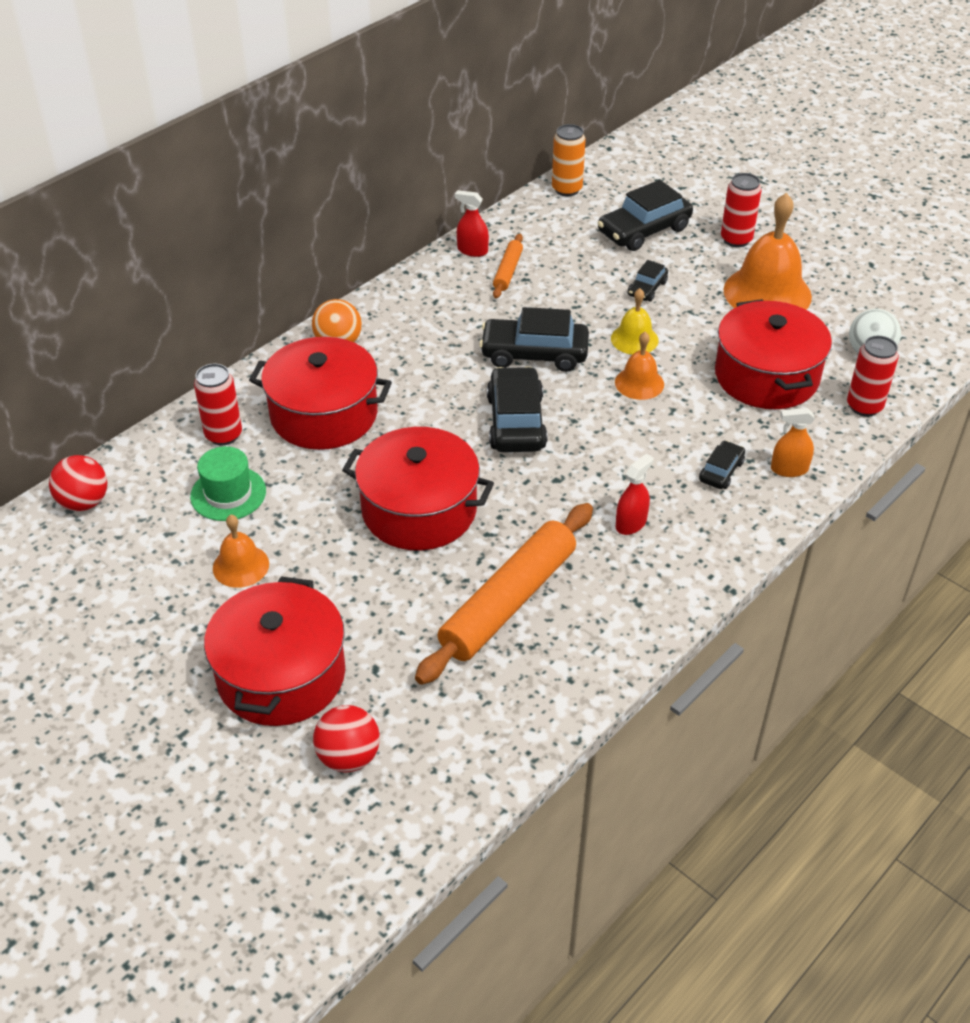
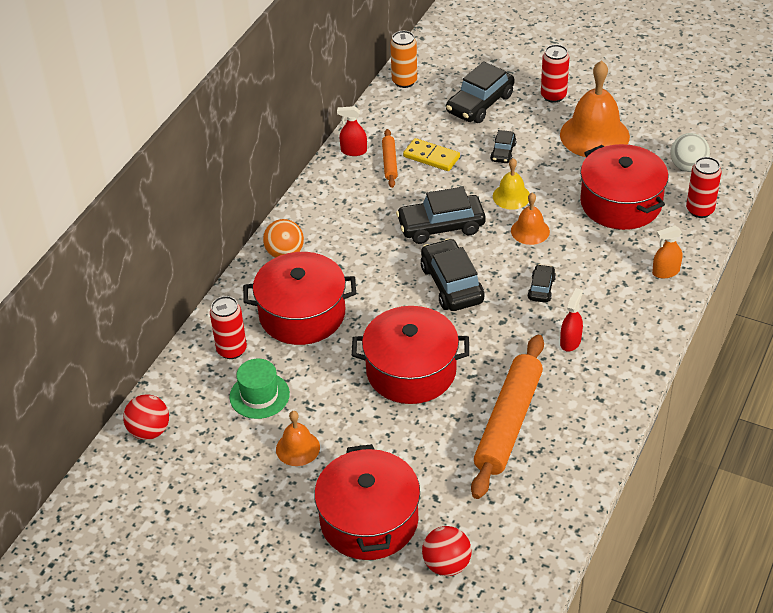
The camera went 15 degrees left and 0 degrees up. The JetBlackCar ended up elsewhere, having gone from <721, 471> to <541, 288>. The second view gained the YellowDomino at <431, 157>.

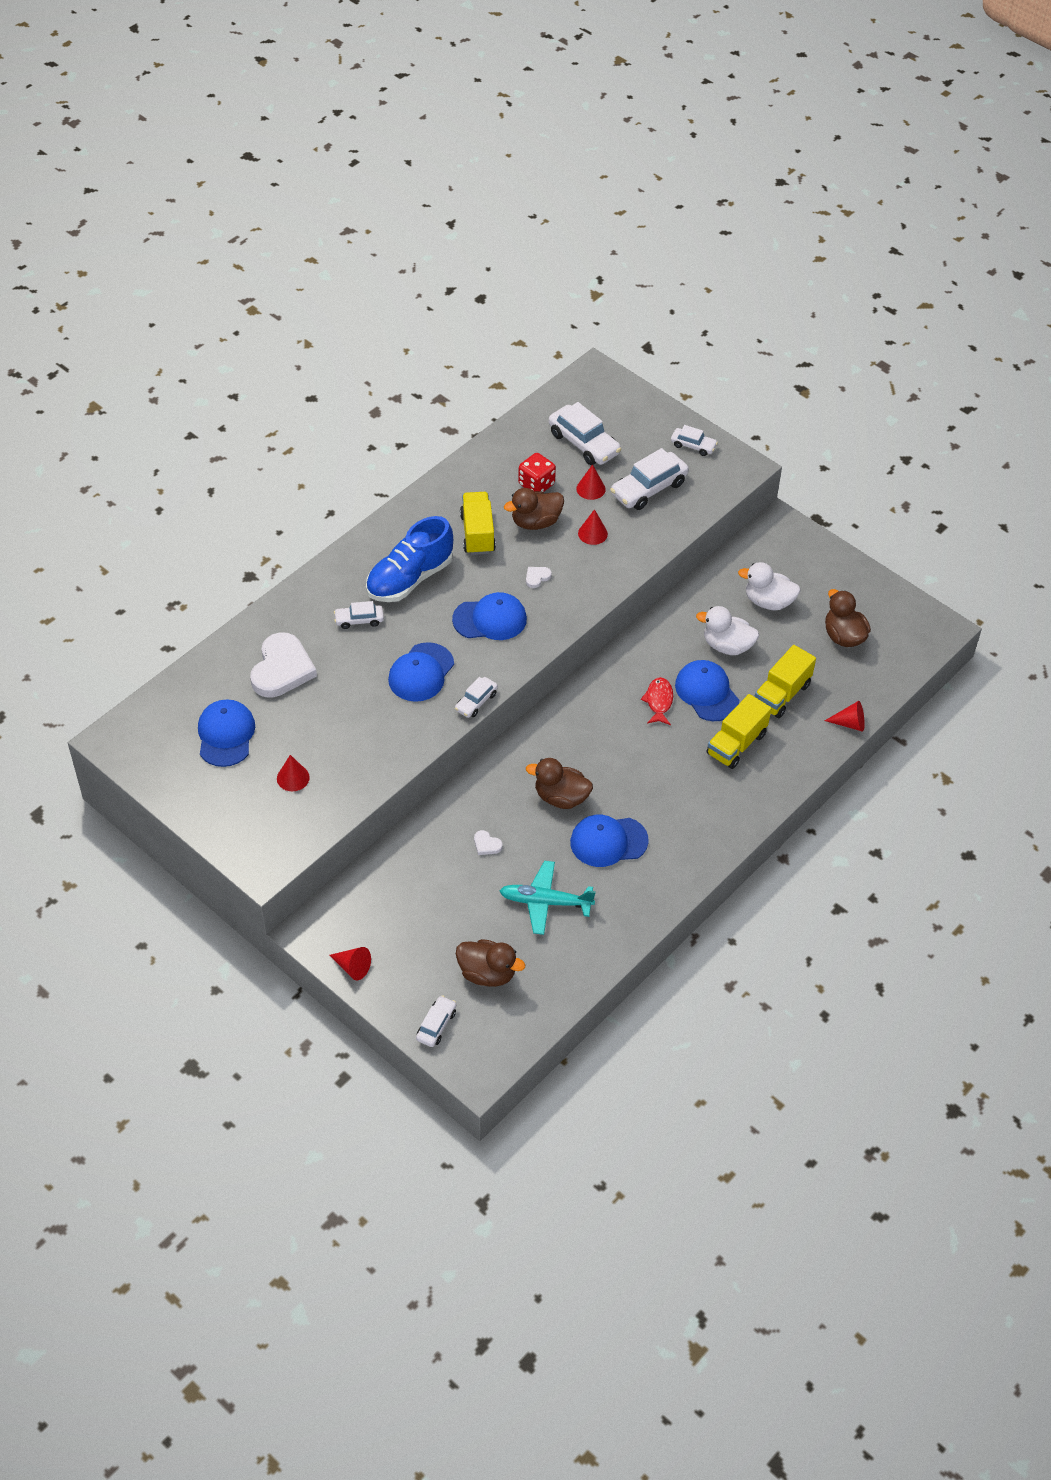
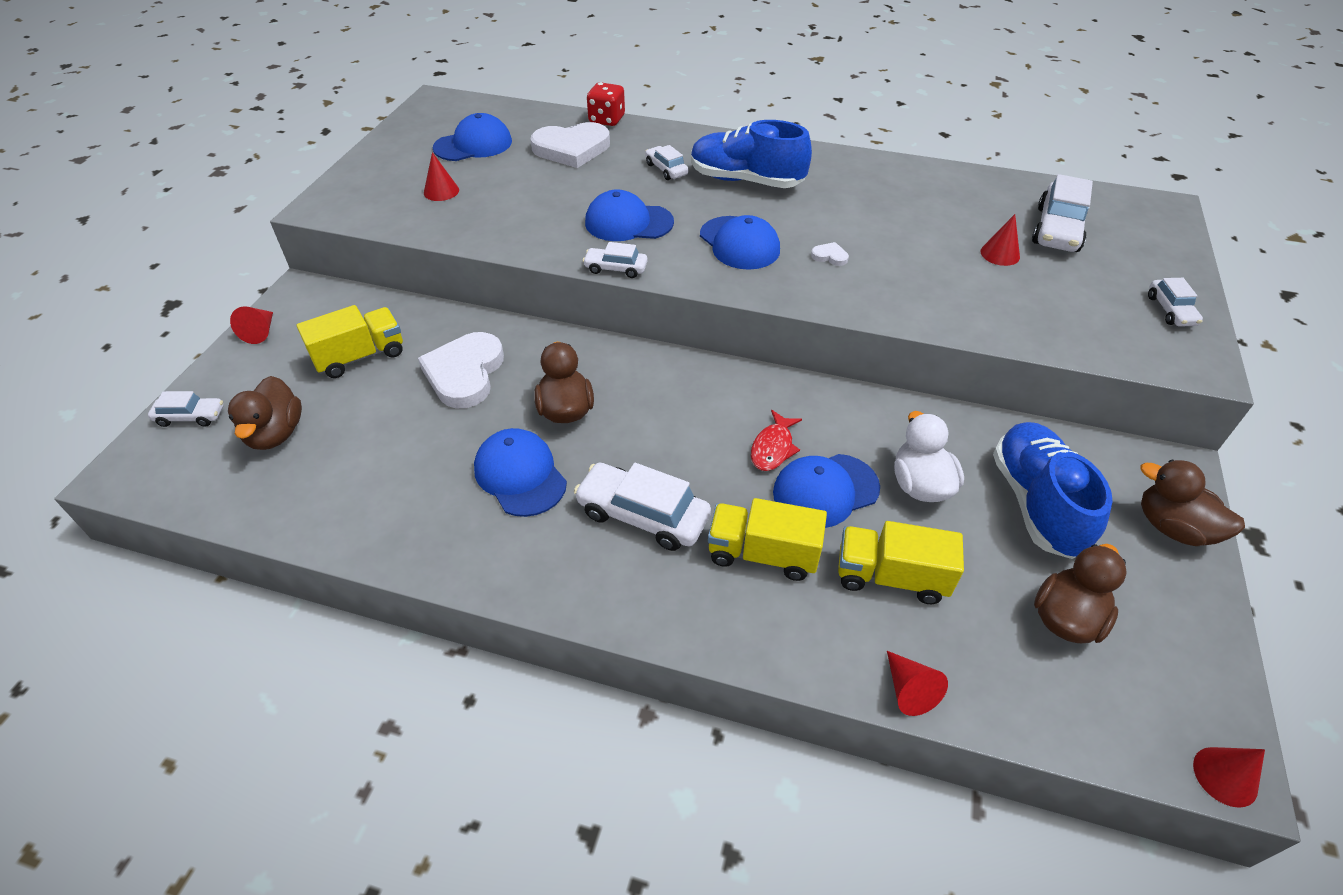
The camera went 65 degrees right and 5 degrees down. The WhiteCar ended up elsewhere, having gone from <648, 488> to <643, 515>. The RedDice ended up elsewhere, having gone from <536, 484> to <607, 120>. The BrownRubberDuck ended up elsewhere, having gone from <535, 522> to <1172, 528>. The YellowToyTruck ended up elsewhere, having gone from <477, 534> to <360, 356>. The RedSolidCone ended up elsewhere, having gone from <592, 533> to <1225, 776>. Where the WhiteRubberDuck stood at <768, 601>, the RoyalBlueLaceUpShoe came to stand at <1036, 503>. The RoyalBlueBaseballCap at <707, 692> ended up facing another way, 150 degrees counterclockwise from before. The RedToyFish at <659, 701> ended up facing another way, 135 degrees clockwise from before. The size of the WhiteHeartShape at <486, 844> changed by a factor of 2.49. The second view lost the AquaToyPlane at <546, 902>.

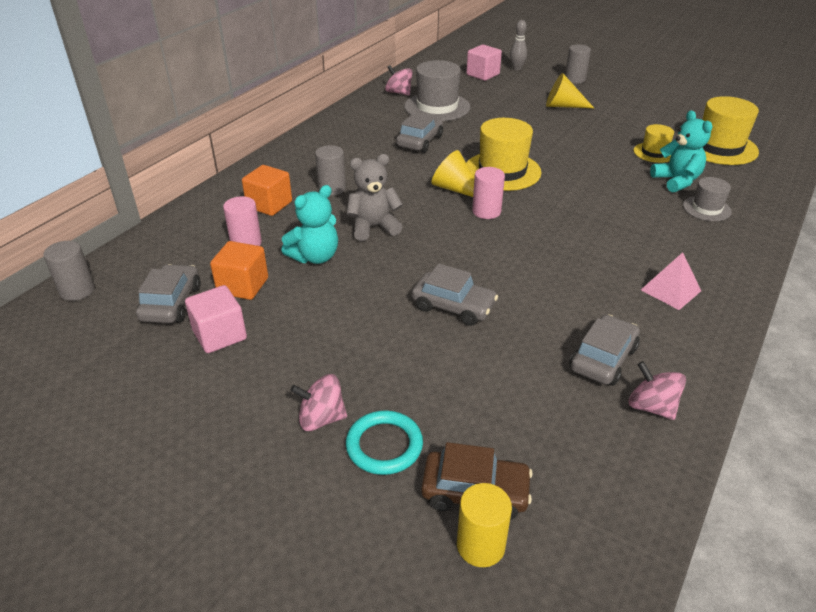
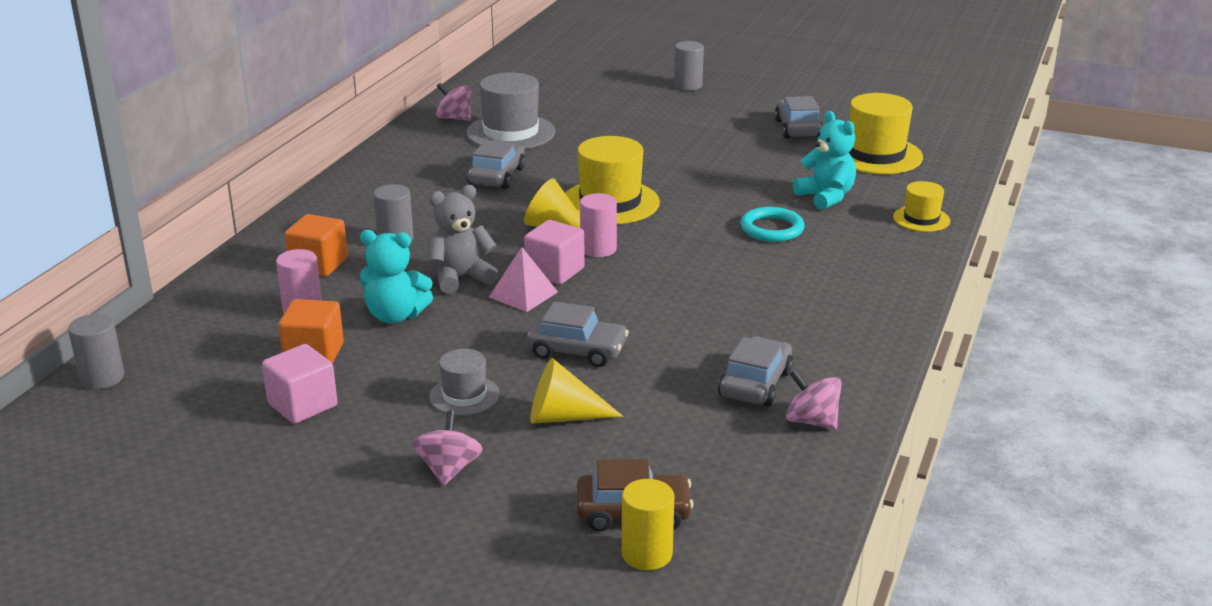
The camera went 10 degrees left and 10 degrees down. The second view lost the GreyBowlingPin at <517, 68>. The RosyCube ended up elsewhere, having gone from <483, 74> to <555, 271>. The YellowSolidCone ended up elsewhere, having gone from <563, 106> to <563, 416>. The YellowTallHat ended up elsewhere, having gone from <654, 153> to <921, 219>. The GreyTallHat ended up elsewhere, having gone from <706, 208> to <464, 396>. The AquaStuffedBear at <315, 257> ended up facing another way, 60 degrees clockwise from before. The RosyPyramid ended up elsewhere, having gone from <670, 290> to <523, 294>. The GreyCar ended up elsewhere, having gone from <171, 303> to <798, 129>. The RosyWhirligig at <321, 418> ended up facing another way, 105 degrees clockwise from before. The AquaTorus ended up elsewhere, having gone from <384, 445> to <772, 229>.

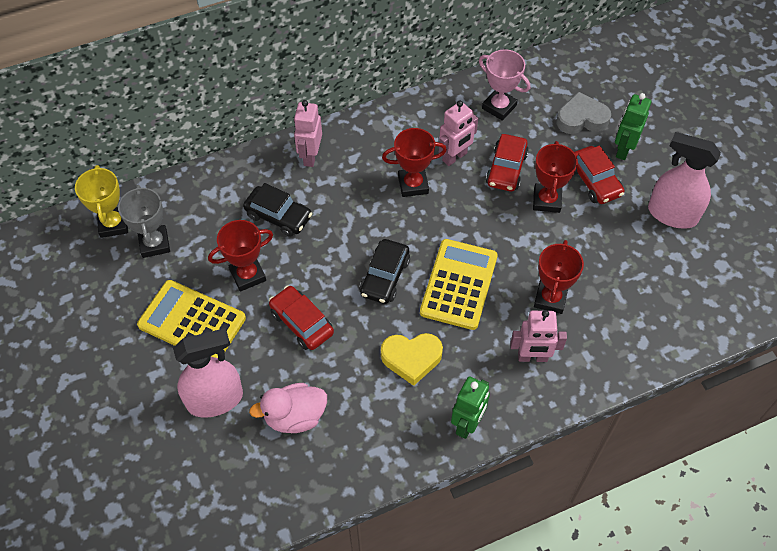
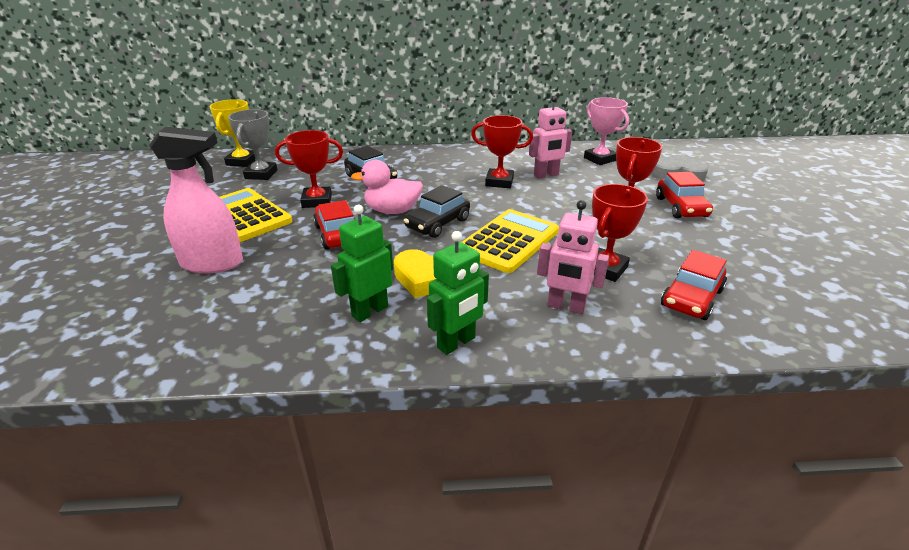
The camera went 20 degrees right and 25 degrees down. The EmeraldToyRobot ended up elsewhere, having gone from <623, 149> to <369, 311>. The second view lost the RosyToyRobot at <310, 156>. The second view lost the RosySprayer at <672, 214>. The RedCar ended up elsewhere, having gone from <506, 169> to <691, 298>. The RosyRubberDuck ended up elsewhere, having gone from <295, 417> to <392, 211>.

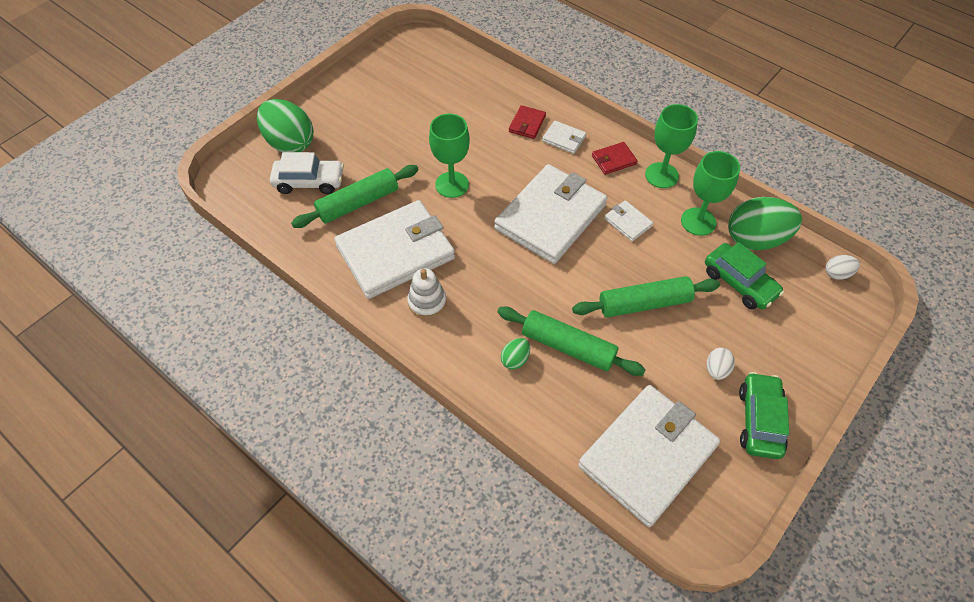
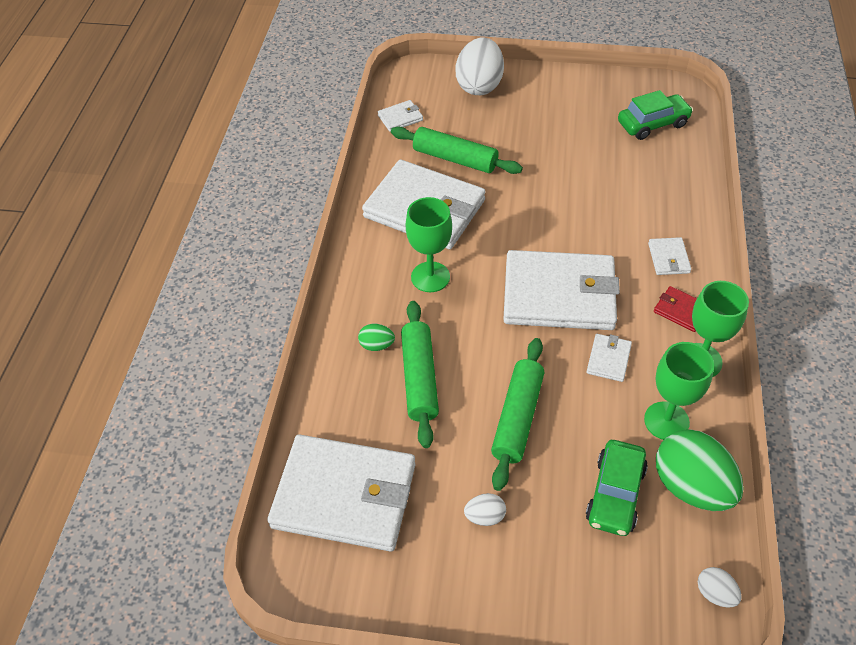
The camera went 60 degrees right and 5 degrees down. What was the EmeraldEggShape at <290, 143> turned into the WhiteEggShape at <479, 86>. The second view lost the RedCardWallet at <527, 124>. The EmeraldWineGlass ended up elsewhere, having gone from <452, 185> to <430, 277>. The second view lost the WhiteCar at <309, 182>. The second view lost the WhiteStackingRings at <427, 302>. The EmeraldRollingPin at <644, 303> ended up facing another way, 60 degrees clockwise from before. The EmeraldCar ended up elsewhere, having gone from <759, 420> to <652, 124>. The second view gained the WhiteCardWallet at <400, 118>.

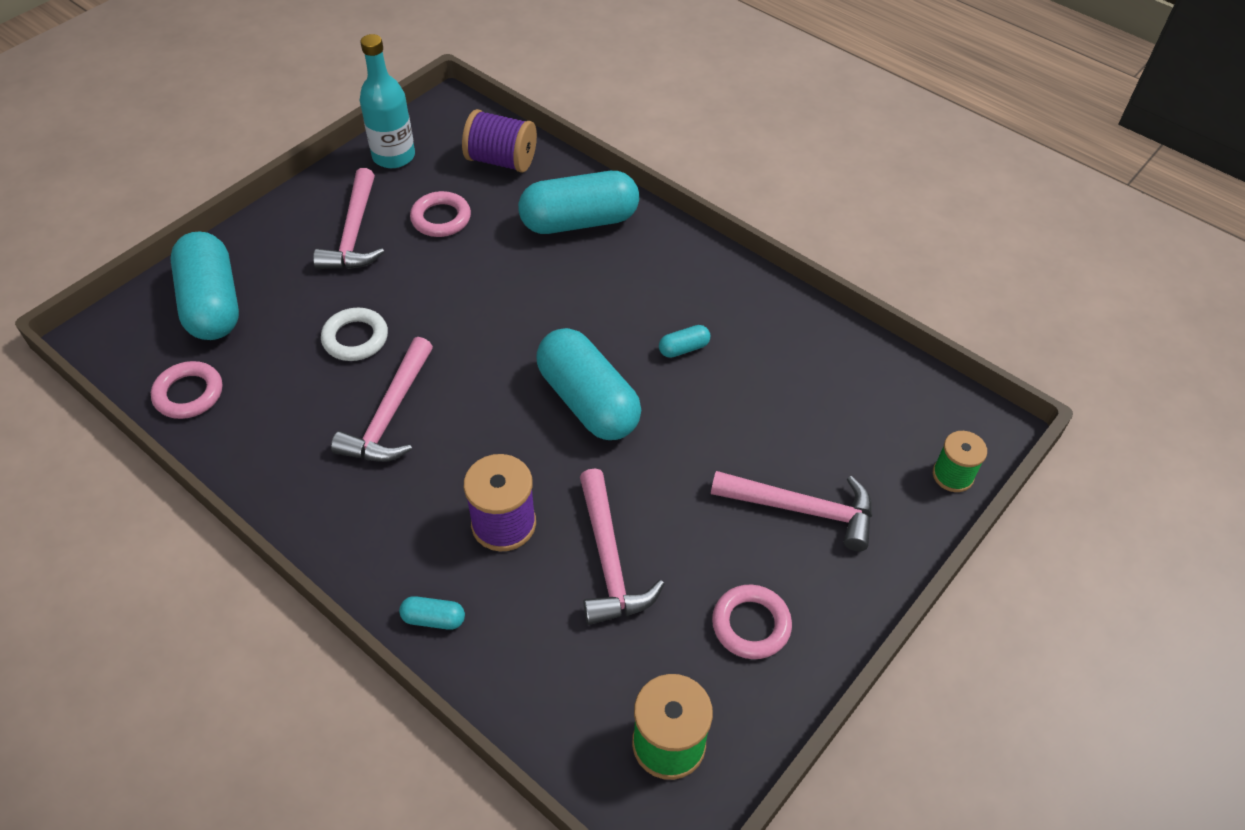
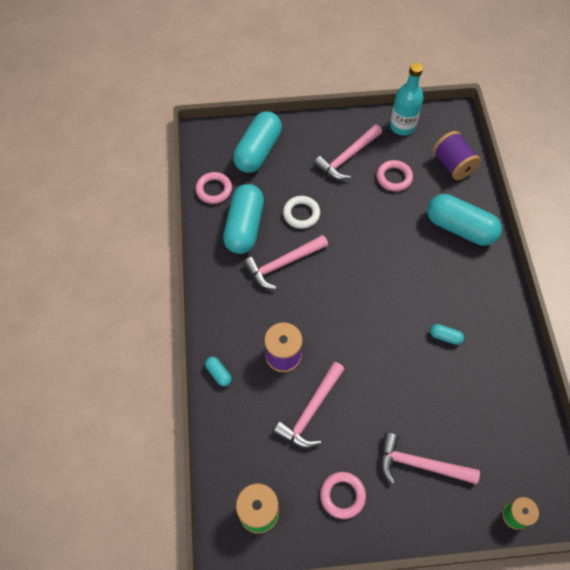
The camera went 45 degrees right and 10 degrees up. The AquaPill ended up elsewhere, having gone from <588, 401> to <244, 227>. The RosyCarpenter'sHammer at <801, 509> ended up facing another way, 135 degrees clockwise from before.

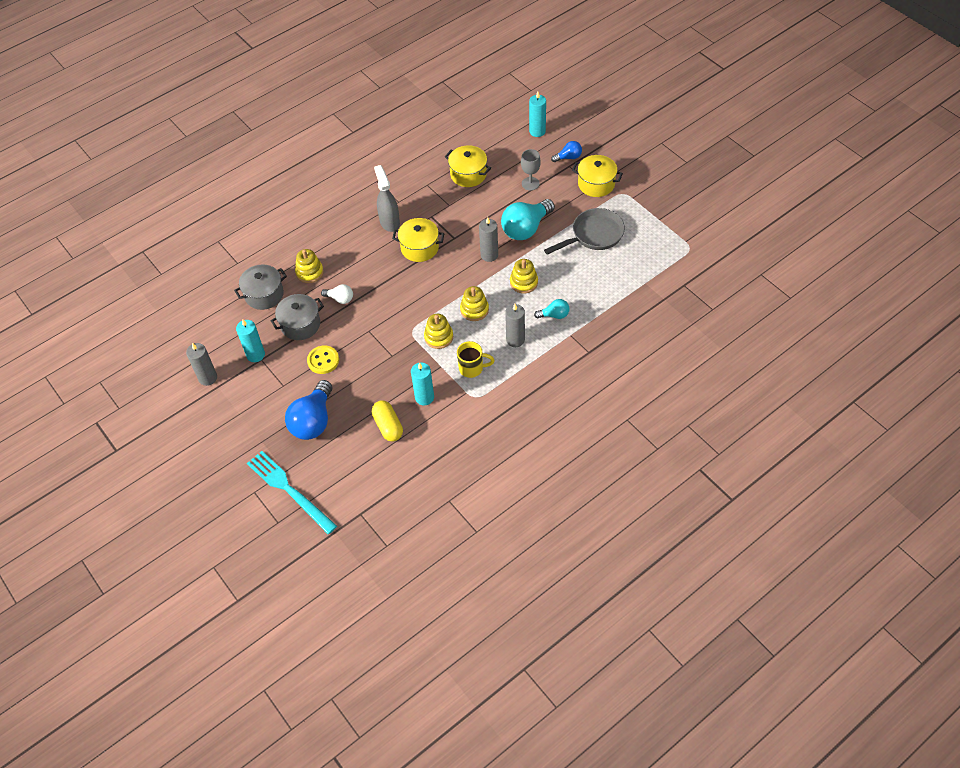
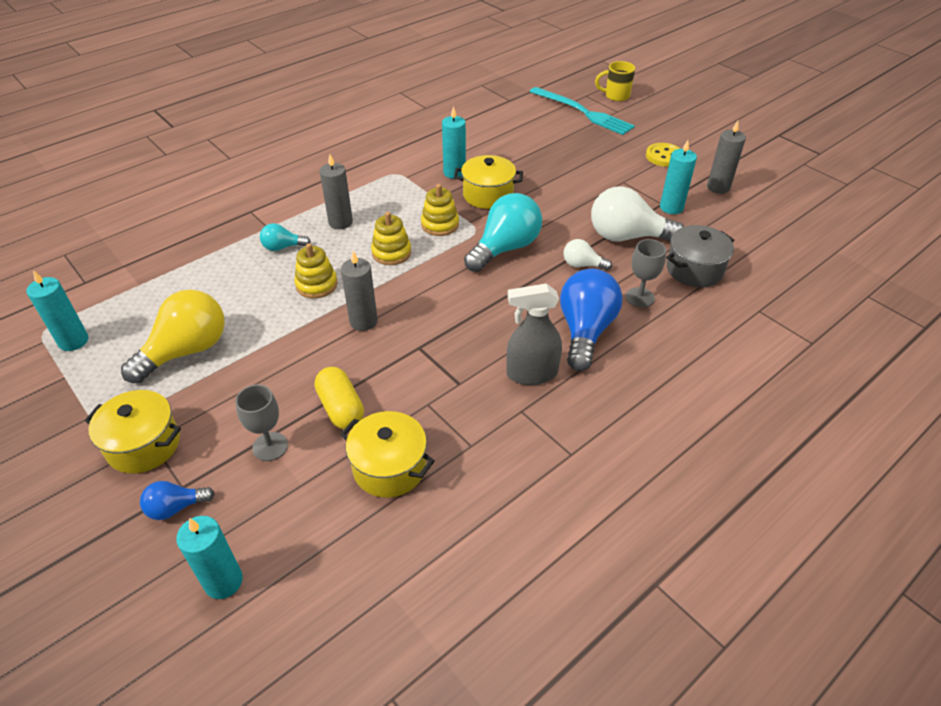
The camera went 175 degrees right and 10 degrees down. The GreySprayer at <389, 222> ended up facing another way, 105 degrees clockwise from before. The AquaLightbulb ended up elsewhere, having gone from <526, 228> to <505, 248>. Where the GreyFryingPan stood at <594, 235>, the YellowLightbulb came to stand at <187, 351>. The YellowStockpot ended up elsewhere, having gone from <419, 248> to <488, 195>. Where the YellowStackingRings stood at <309, 272>, the GreyWineGlass came to stand at <639, 297>. Where the GreyStockpot stood at <300, 325>, the WhiteLightbulb came to stand at <627, 236>. The YellowTeaMug ended up elsewhere, having gone from <472, 368> to <616, 96>. The YellowShirtButton ended up elsewhere, having gone from <323, 360> to <664, 156>. The RoyalBlueLightbulb ended up elsewhere, having gone from <313, 421> to <585, 331>. The YellowPill ended up elsewhere, having gone from <388, 426> to <341, 408>. The second view gained the AquaCandle at <73, 341>.

